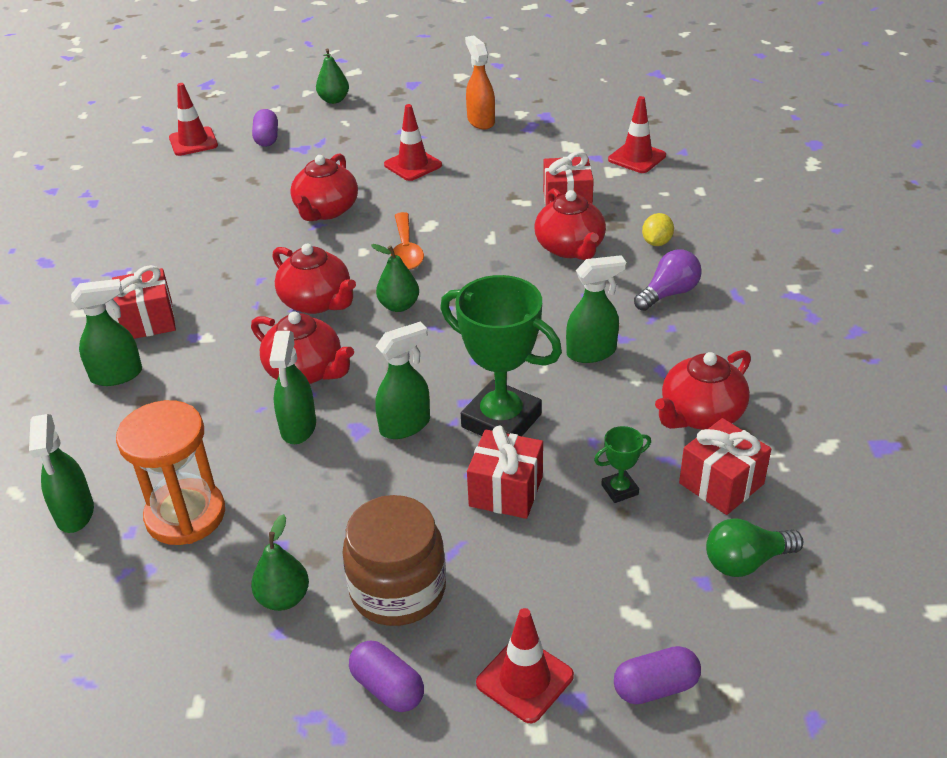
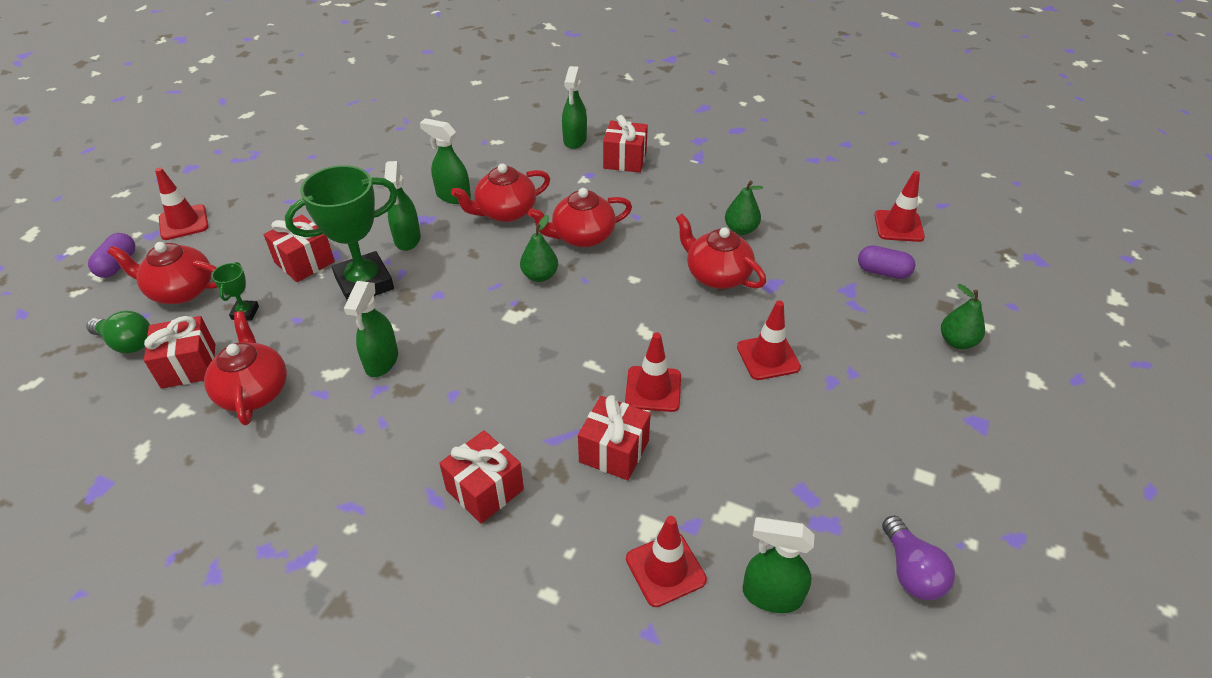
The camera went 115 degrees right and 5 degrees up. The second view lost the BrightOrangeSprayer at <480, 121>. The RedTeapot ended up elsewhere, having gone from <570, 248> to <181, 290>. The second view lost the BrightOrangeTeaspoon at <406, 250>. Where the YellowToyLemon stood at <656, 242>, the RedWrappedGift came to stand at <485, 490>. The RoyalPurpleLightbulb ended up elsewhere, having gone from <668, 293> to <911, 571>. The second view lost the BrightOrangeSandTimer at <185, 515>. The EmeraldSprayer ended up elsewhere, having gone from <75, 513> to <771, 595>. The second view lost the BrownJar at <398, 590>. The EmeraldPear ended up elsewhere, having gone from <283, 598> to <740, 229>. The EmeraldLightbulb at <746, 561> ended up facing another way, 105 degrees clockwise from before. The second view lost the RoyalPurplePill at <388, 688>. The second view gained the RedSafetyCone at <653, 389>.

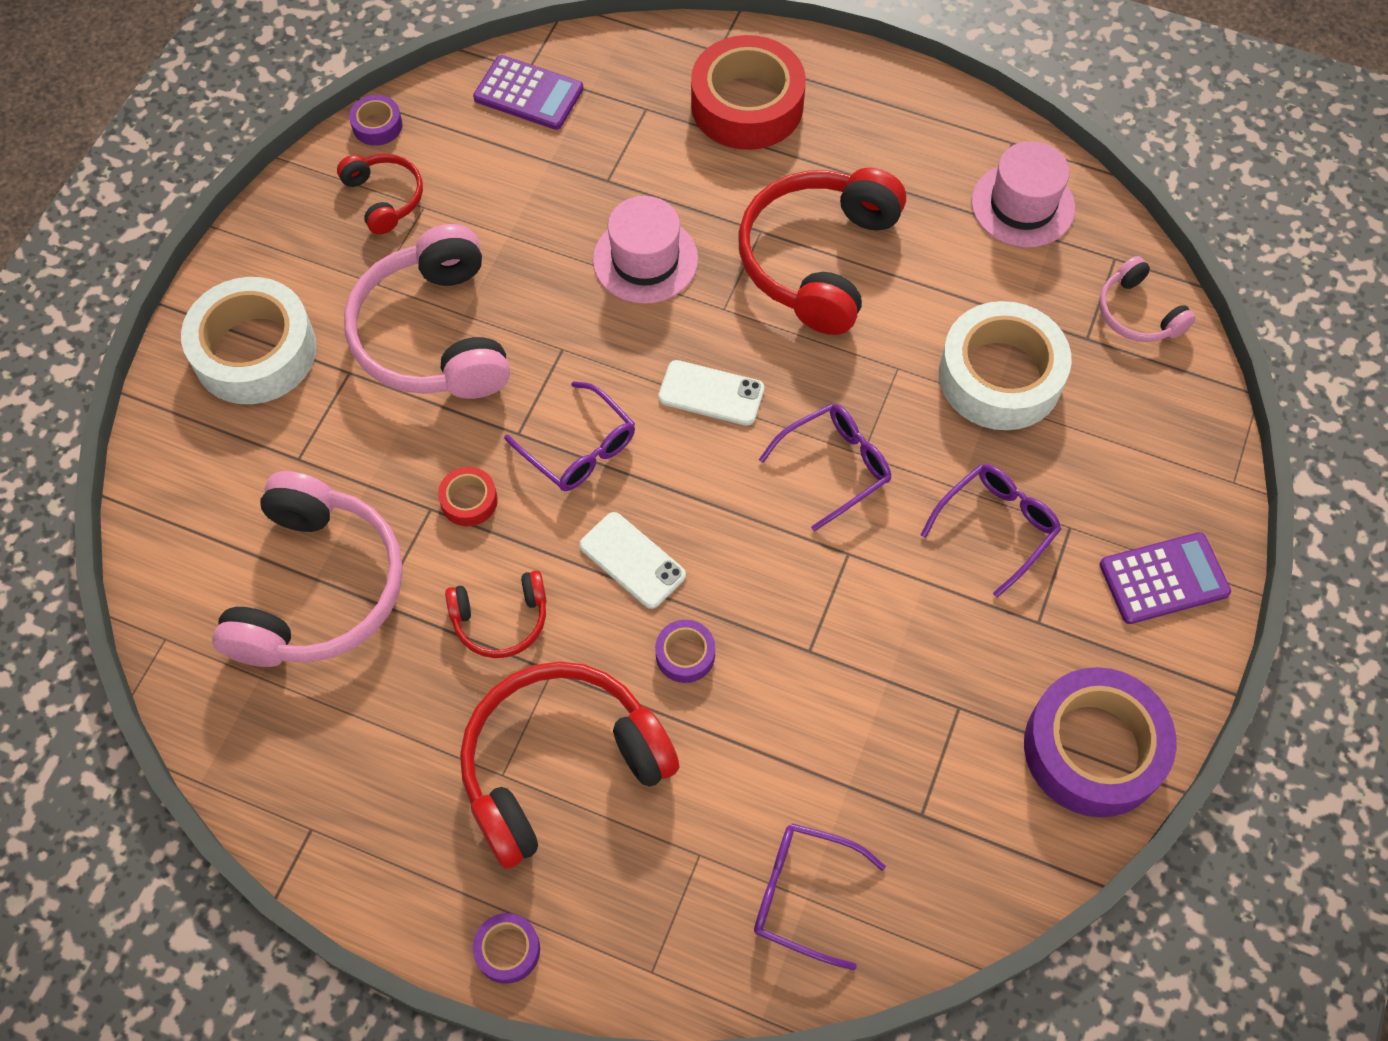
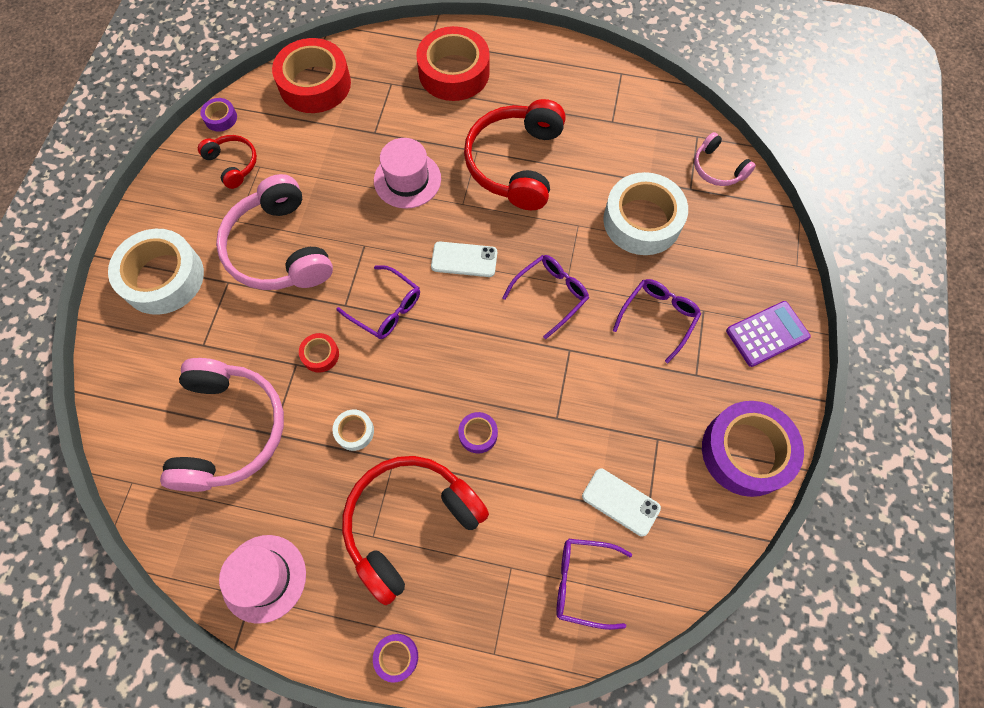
The camera went 10 degrees left and 5 degrees up. Where the RoyalPurplePocketCalculator stood at <528, 94>, the RedStickyTape came to stand at <315, 84>. The RosyTallHat ended up elsewhere, having gone from <1022, 205> to <264, 578>. The WhitePhone ended up elsewhere, having gone from <632, 560> to <620, 502>. Where the RedHeadset stood at <501, 620>, the WhiteStickyTape came to stand at <354, 431>.

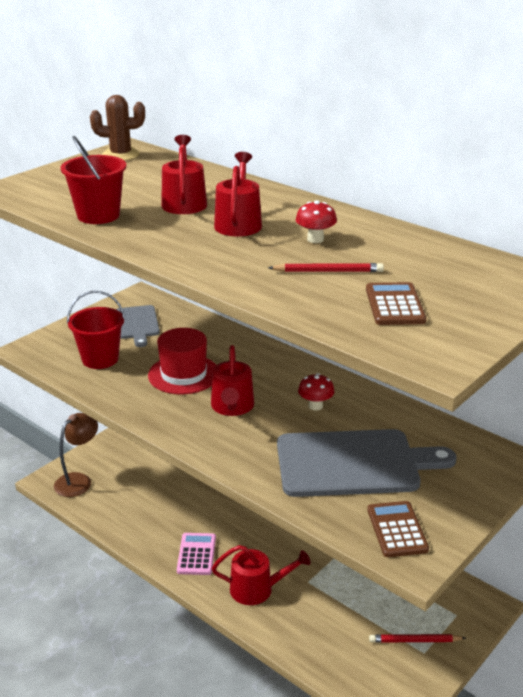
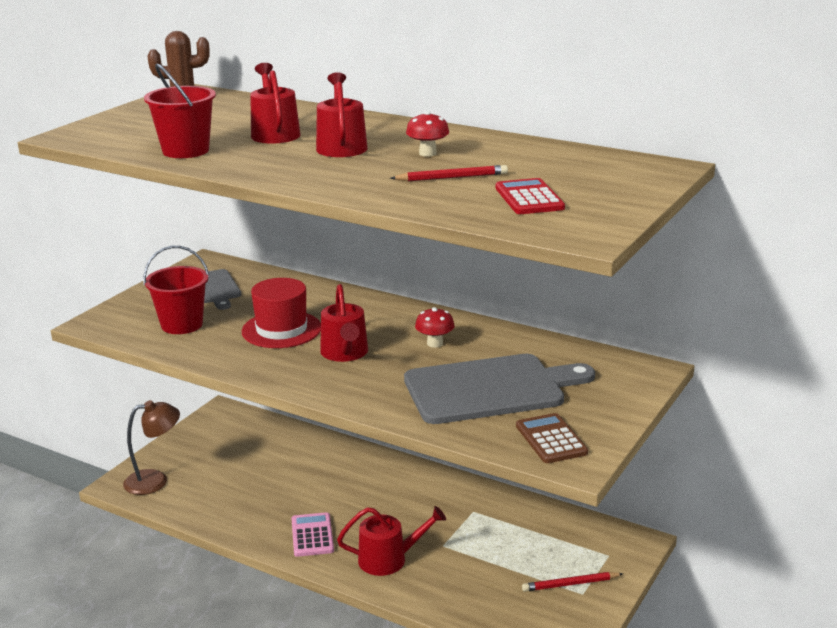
The camera went 10 degrees left and 5 degrees down. What was the BrownPocketCalculator at <394, 305> turned into the RedPocketCalculator at <529, 198>. The BrownReadingLamp at <78, 480> ended up facing another way, 45 degrees clockwise from before.

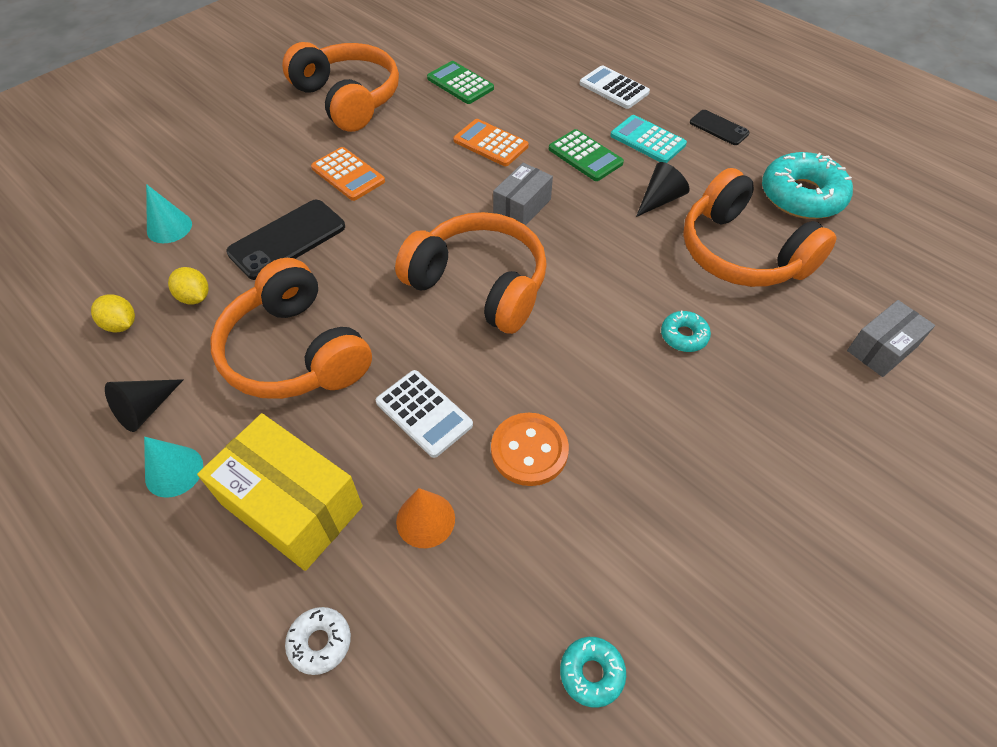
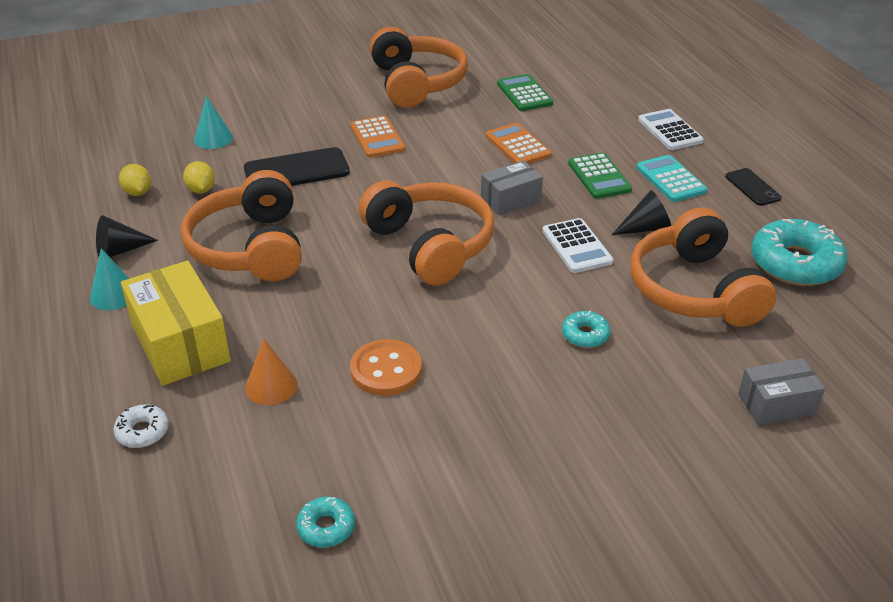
The camera went 25 degrees right and 15 degrees down. The WhitePocketCalculator ended up elsewhere, having gone from <424, 413> to <576, 246>.

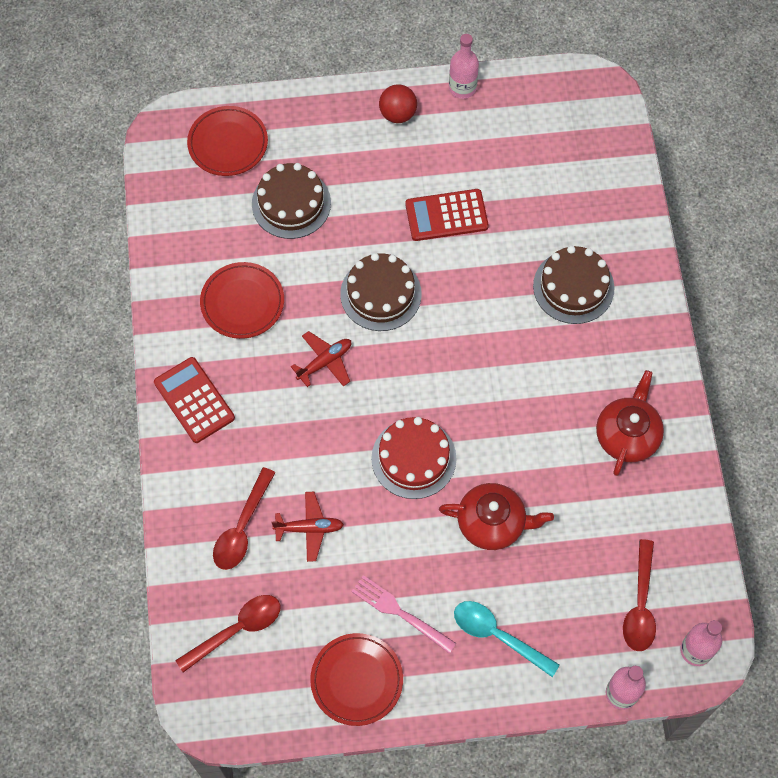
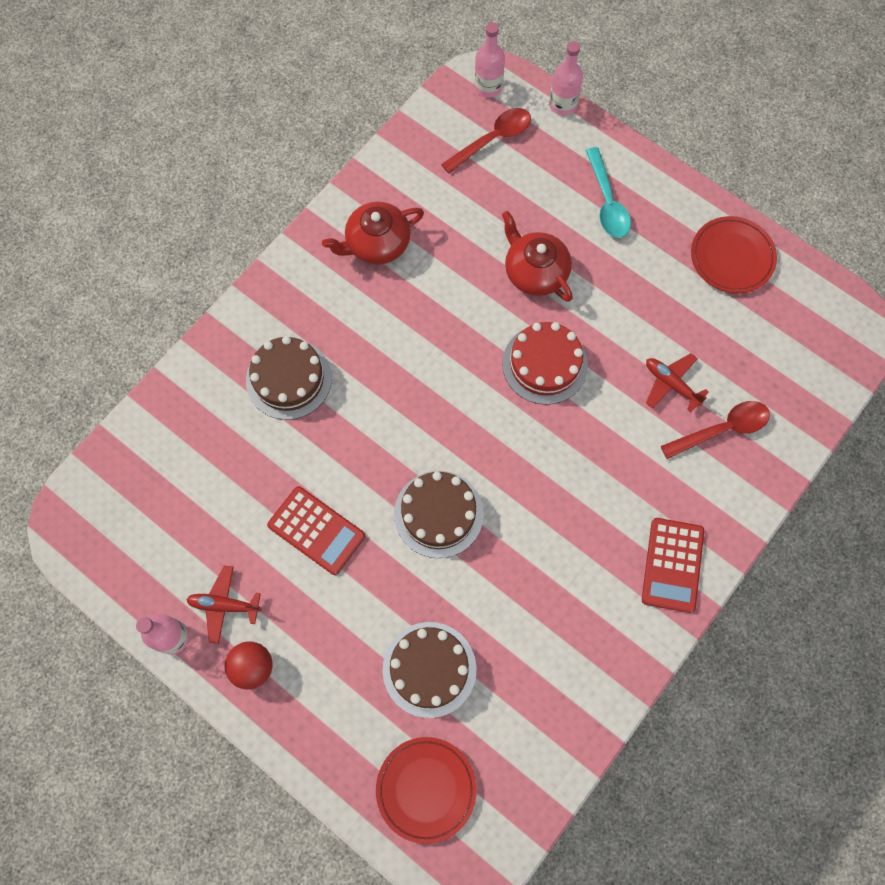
The camera went 135 degrees left and 5 degrees up. The second view lost the RedDinnerPlate at <242, 302>. The RedToyPlane ended up elsewhere, having gone from <325, 362> to <224, 605>. The second view lost the RosyTableFork at <400, 613>. The second view lost the RedTeaspoon at <236, 630>.

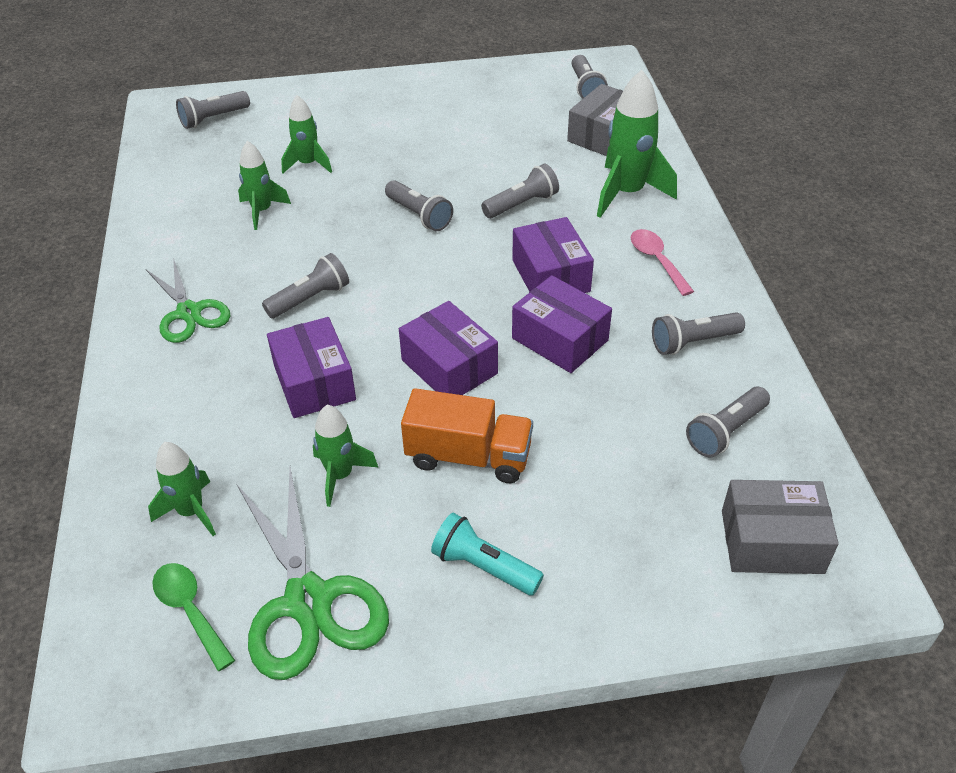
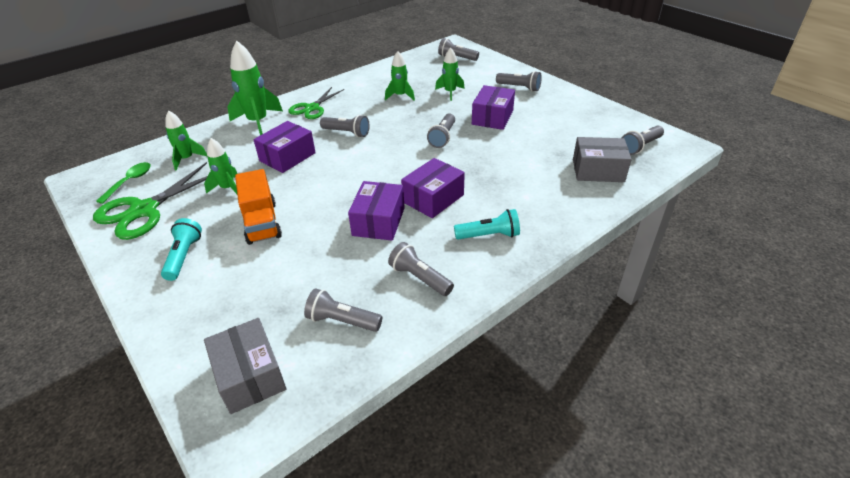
The camera went 60 degrees right and 5 degrees down. The EmeraldToyRocket ended up elsewhere, having gone from <627, 193> to <258, 122>. The GreyTorch ended up elsewhere, having gone from <522, 204> to <519, 88>. Where the RosyTeaspoon stood at <657, 260>, the AquaTorch came to stand at <489, 235>. The RoyalPurpleParcel ended up elsewhere, having gone from <449, 367> to <492, 117>.

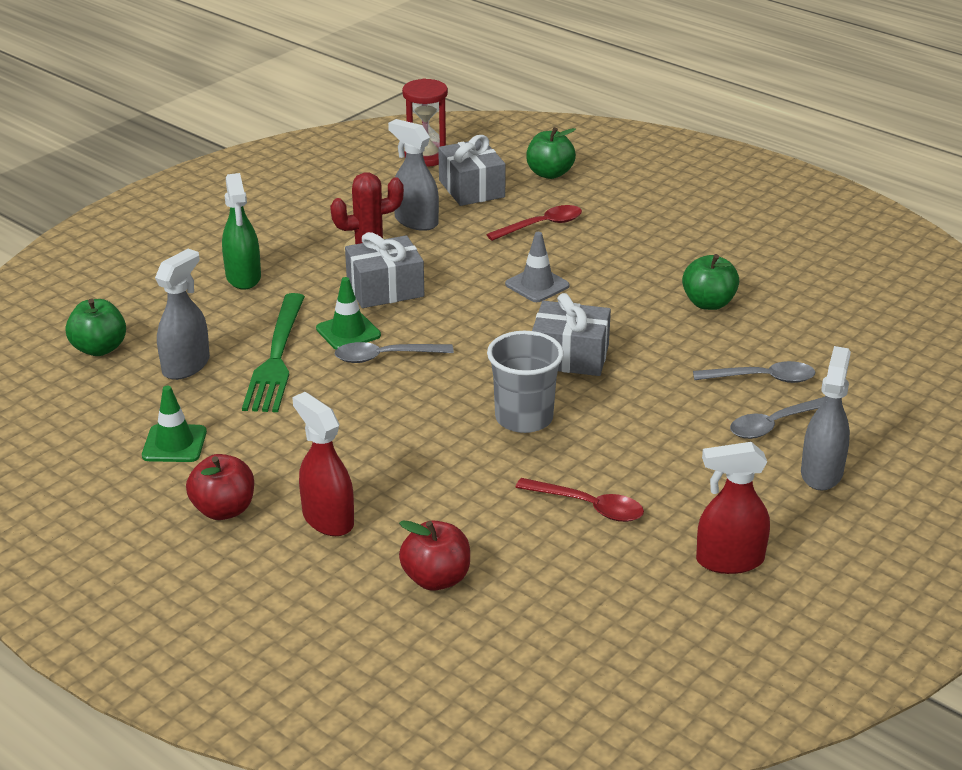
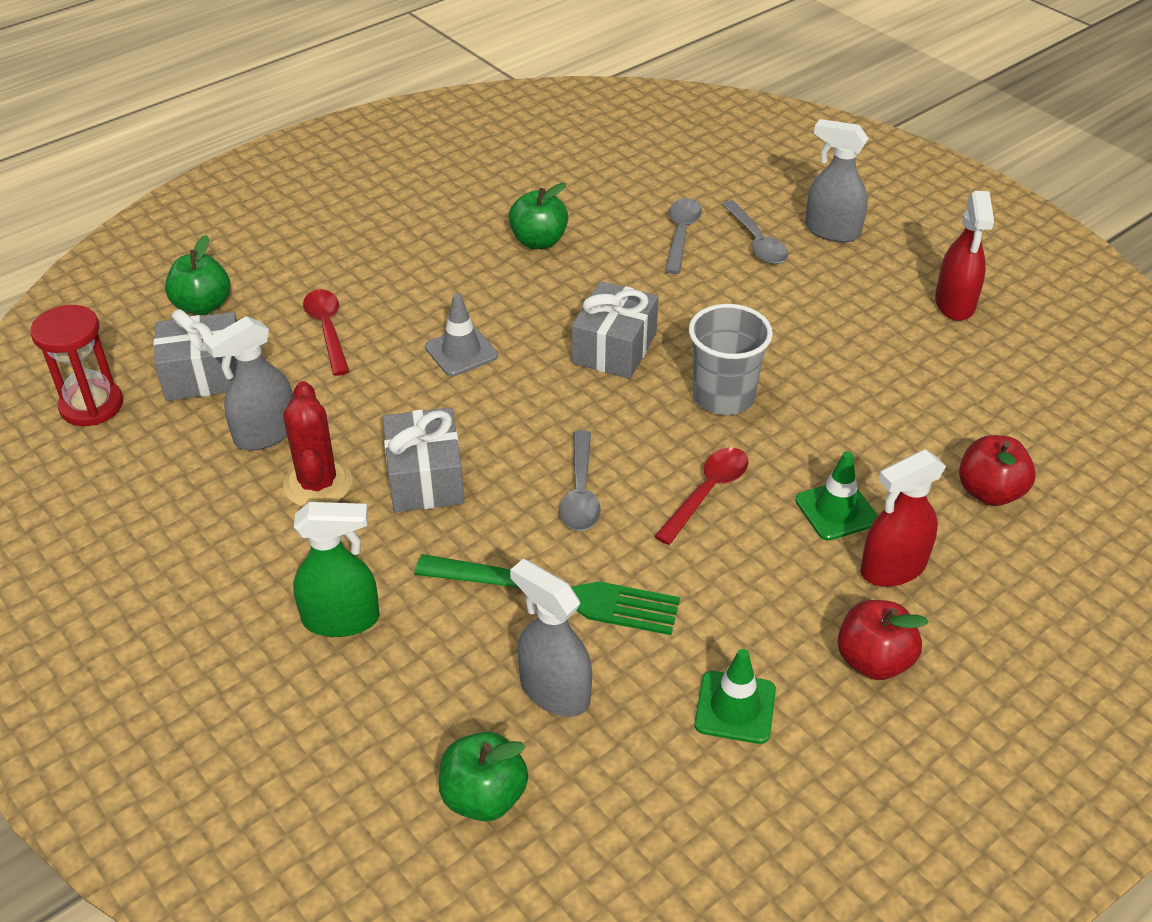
The camera went 80 degrees left and 10 degrees up. The EmeraldSafetyCone ended up elsewhere, having gone from <348, 332> to <836, 510>. The RedTeaspoon ended up elsewhere, having gone from <588, 506> to <707, 492>.

